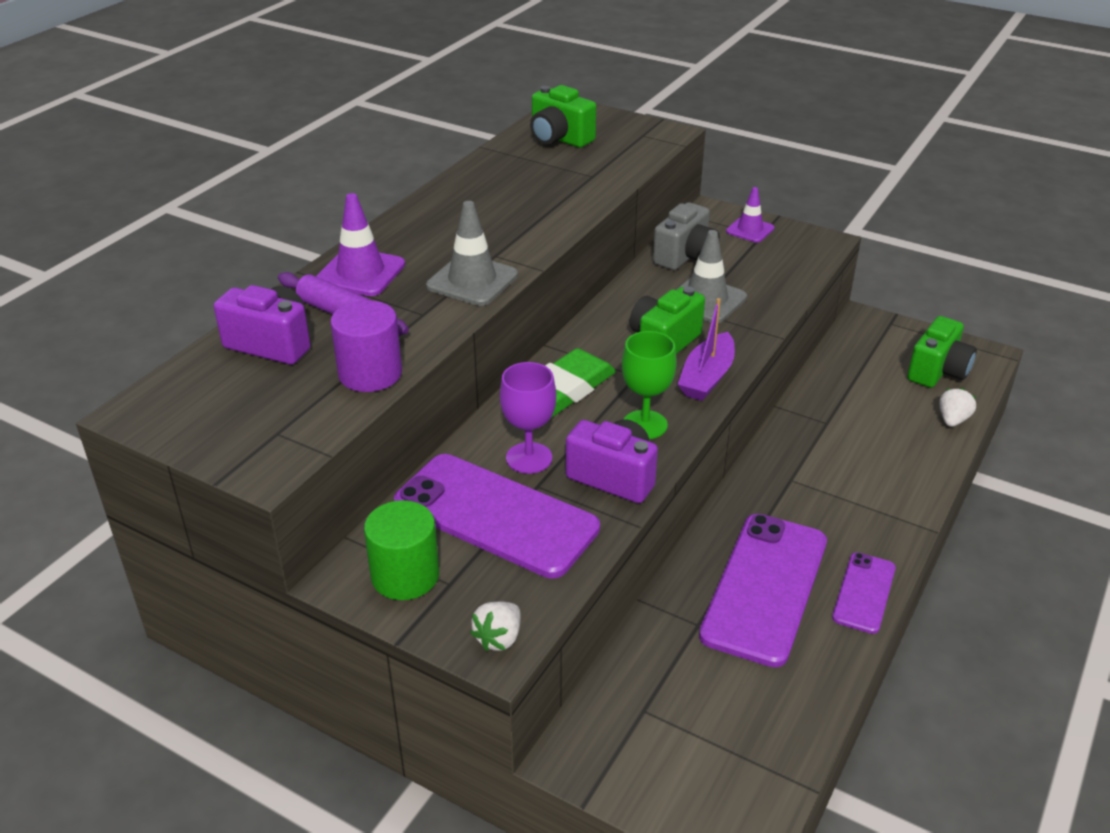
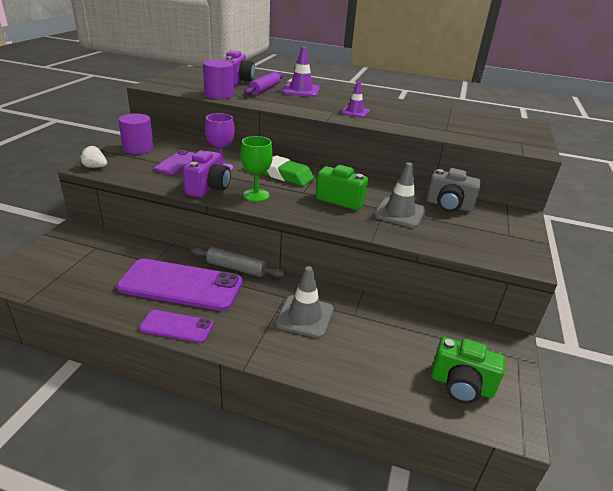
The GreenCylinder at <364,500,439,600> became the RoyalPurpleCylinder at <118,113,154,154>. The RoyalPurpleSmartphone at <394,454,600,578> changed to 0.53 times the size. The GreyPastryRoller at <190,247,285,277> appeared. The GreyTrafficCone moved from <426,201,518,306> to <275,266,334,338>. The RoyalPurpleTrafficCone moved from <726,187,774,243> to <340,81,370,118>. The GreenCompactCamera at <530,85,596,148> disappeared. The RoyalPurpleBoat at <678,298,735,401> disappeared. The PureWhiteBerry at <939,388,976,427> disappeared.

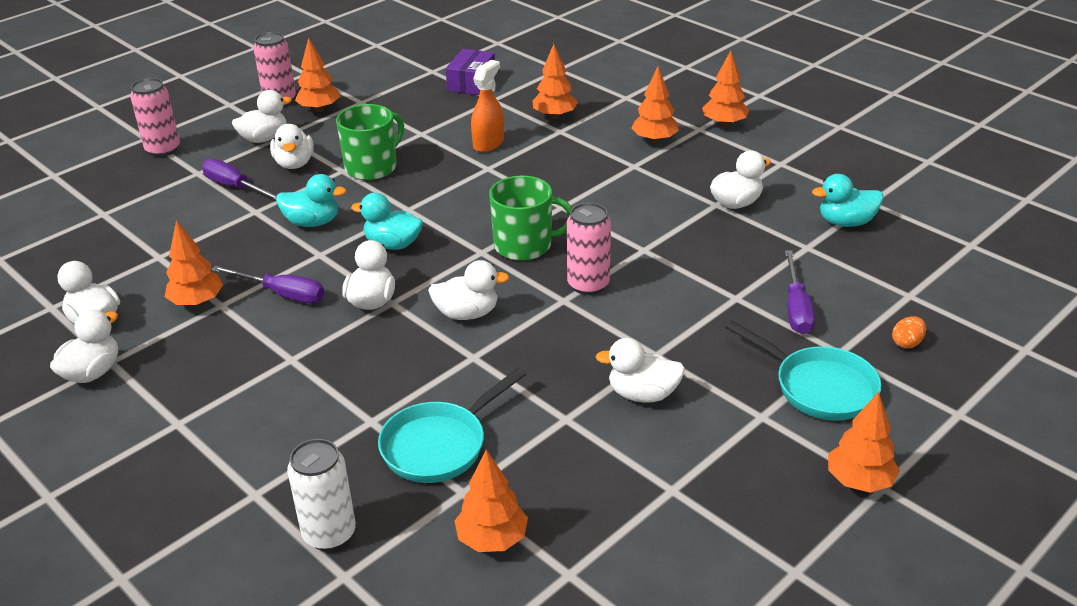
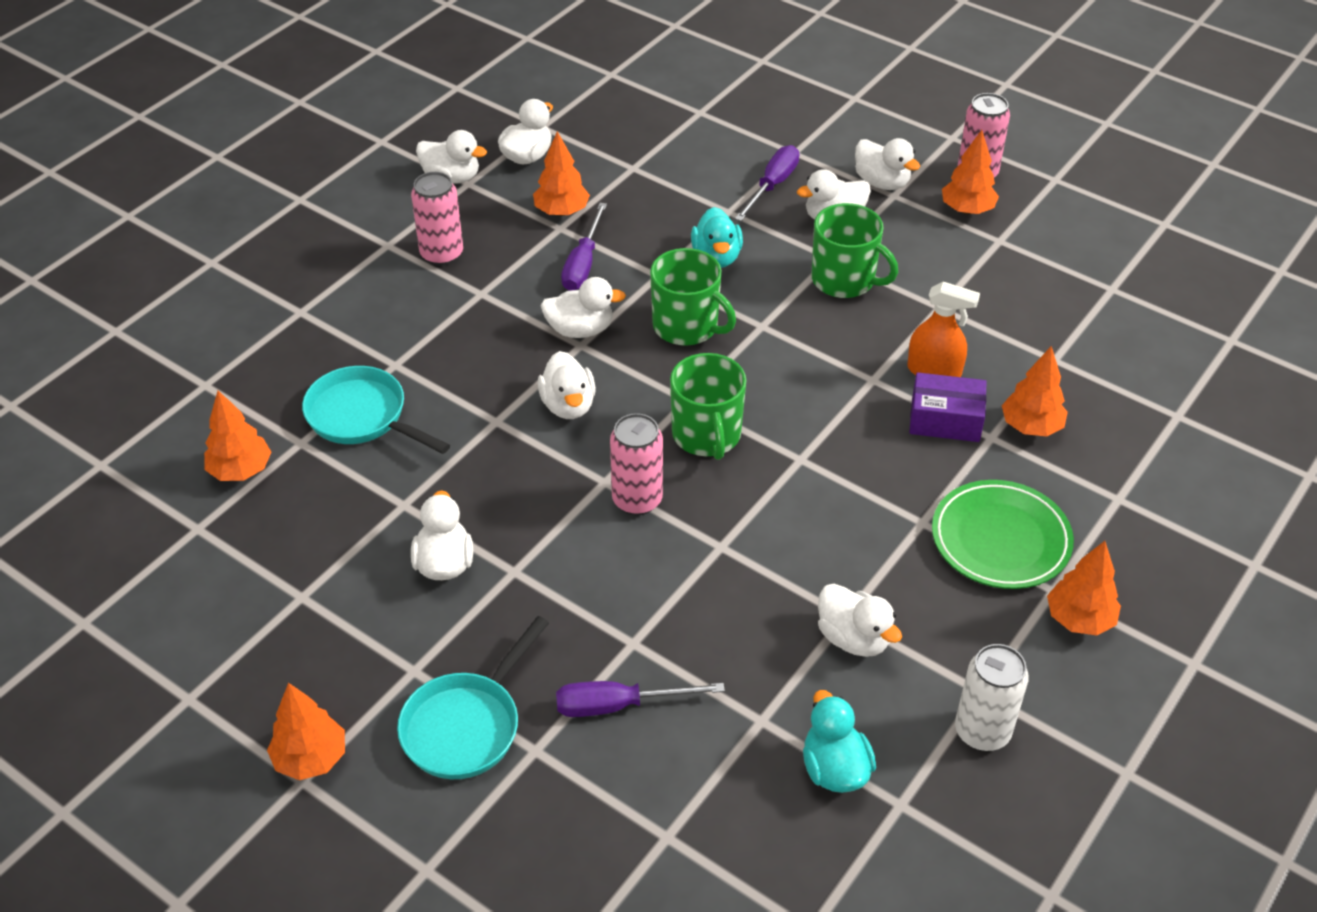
The PinkSodaCan moved from <130,78,180,157> to <411,172,463,266>. The TealDuck at <351,193,423,250> was replaced by the GreenMug at <650,248,736,346>. The RoyalPurplePackage moved from <446,49,495,95> to <909,372,987,442>. The BrightOrangeTree at <631,66,679,143> was replaced by the GreenPlate at <932,480,1074,589>. The PureWhiteSodaCan moved from <287,439,356,551> to <955,644,1029,751>. The BrightOrangeEggShape at <892,316,926,349> disappeared.

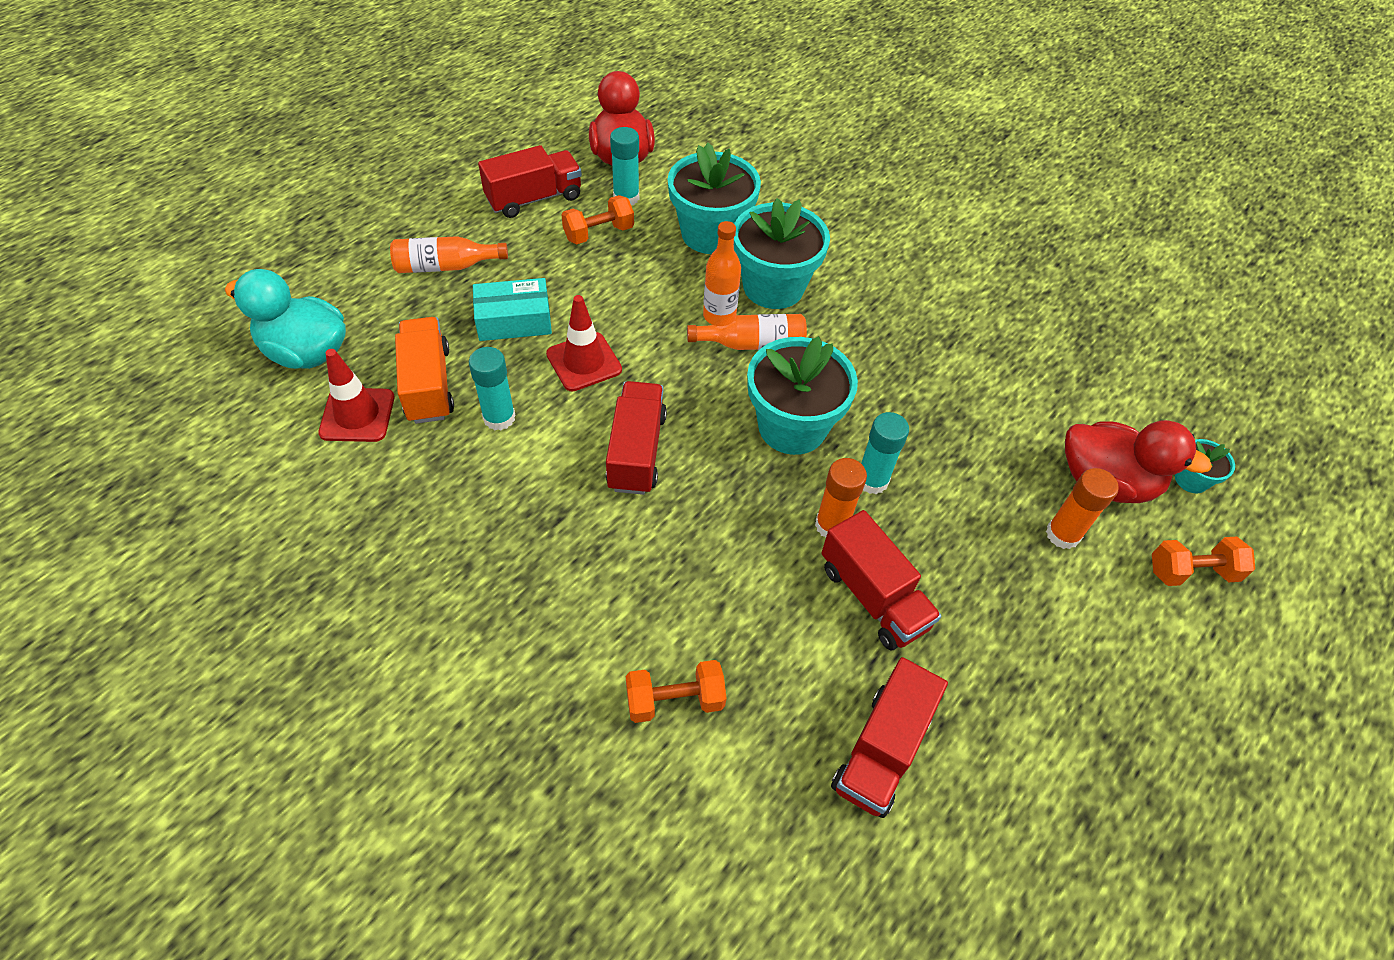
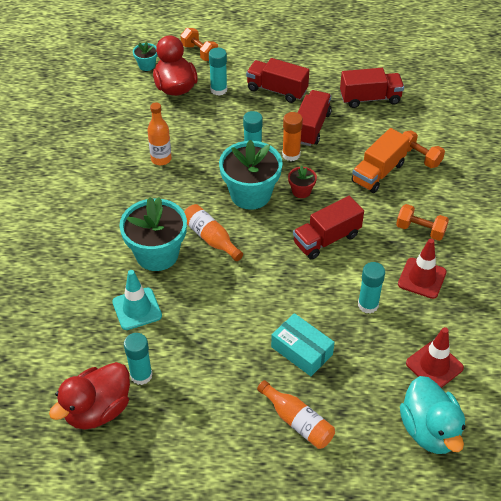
The TealPlantPot at <668,143,761,254> was replaced by the TealTrafficCone at <112,270,162,330>. The BrightOrangeBottle moved from <703,221,741,325> to <147,102,172,165>. The BrightOrangeGlue at <1046,468,1119,549> became the TealGlue at <209,48,227,96>. The RedLorry moved from <478,145,582,218> to <246,58,309,103>. The RedPlantPot at <288,166,317,198> appeared. The BrightOrangeLorry moved from <395,317,454,424> to <351,128,410,193>. The BrightOrangeFreeWeight moved from <562,195,634,244> to <396,204,449,241>. The RedTrafficCone moved from <546,295,622,391> to <398,239,447,299>.

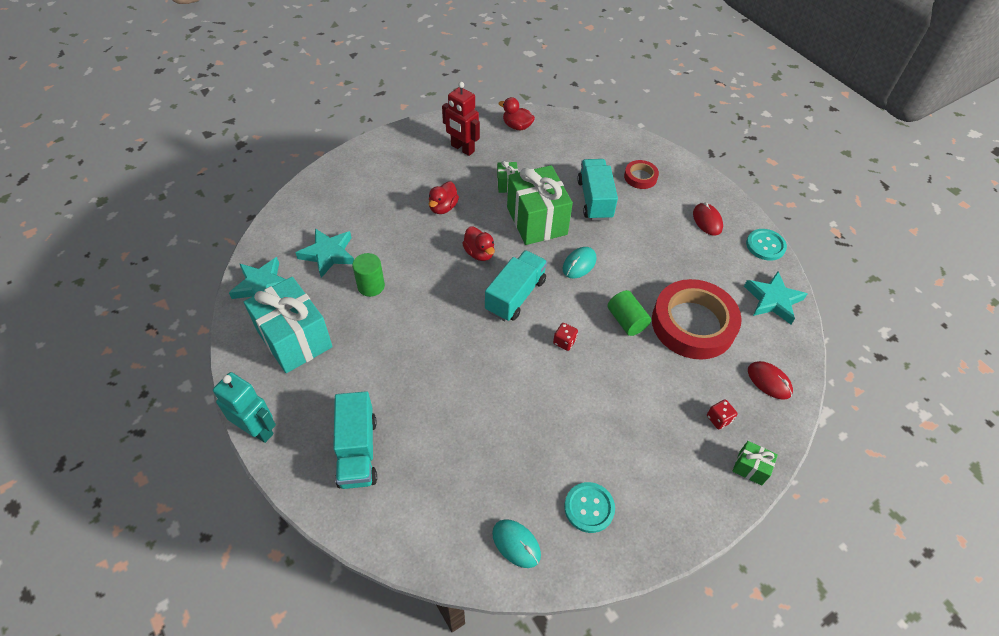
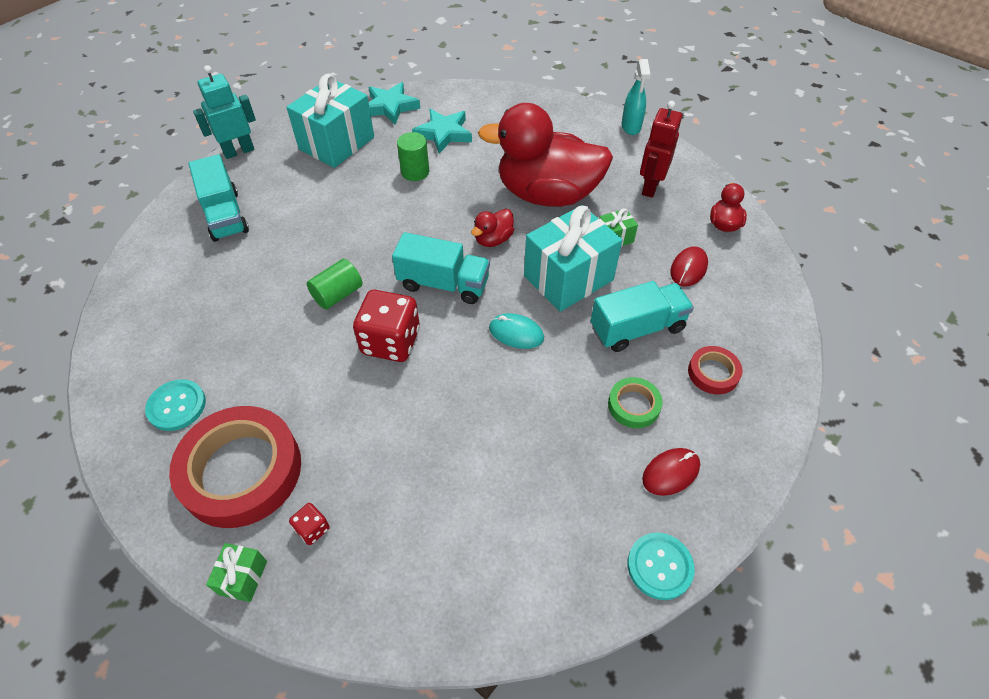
The RedRollOfTape moved from <652,279,742,360> to <169,406,301,528>. The TealLorry at <333,391,377,489> turned 90 degrees counterclockwise. The TealToyRobot at <213,372,276,443> turned 135 degrees counterclockwise. The GreenCylinder moved from <607,290,651,336> to <307,259,363,310>. The RedGameDie at <553,323,578,351> changed to 2.21 times the size. The RedDuck at <429,181,459,214> changed to 2.47 times the size. The GreenGift at <507,165,573,245> became the TealGift at <524,205,622,312>. The GreenRollOfTape at <608,377,663,428> appeared. The TealSprayBottle at <622,59,651,135> appeared. The RedComputerMouse moved from <748,361,793,400> to <670,247,708,286>. The TealComputerMouse at <492,519,541,568> disappeared. The TealFivePointedStar at <744,271,807,324> disappeared.

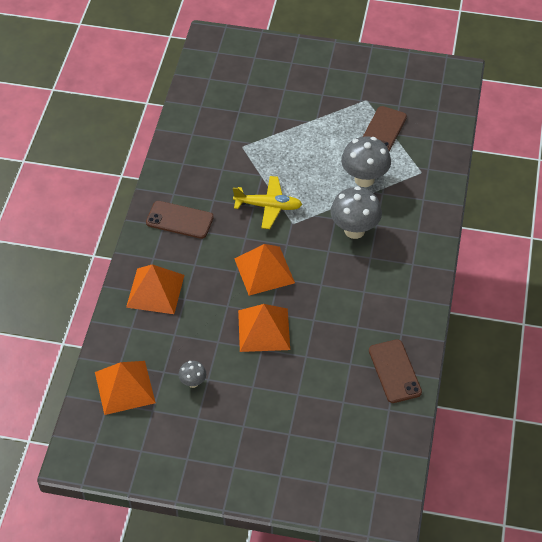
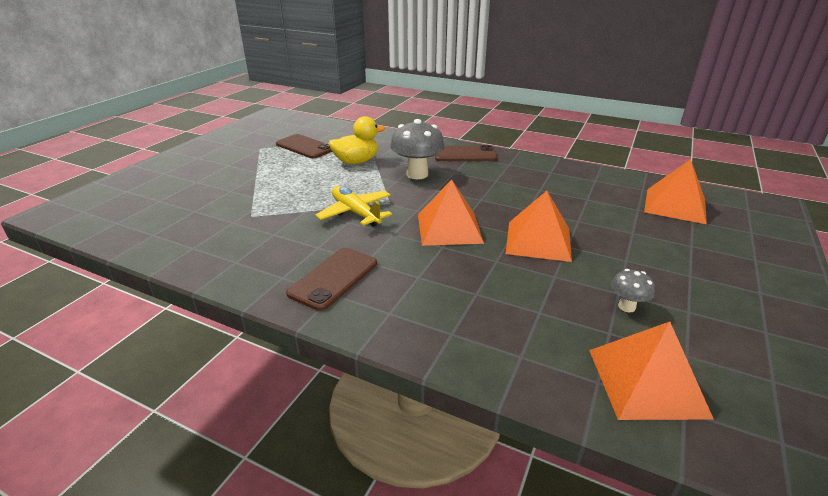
The BrightYellowAeroplane at <233,176,302,229> turned 60 degrees counterclockwise. The GreyMushroom at <341,136,391,187> was replaced by the BrightYellowDuck at <329,116,385,164>. The DarkBrownSmartphone moved from <369,339,422,403> to <435,145,497,161>. The BrightOrangePyramid moved from <126,264,184,314> to <644,159,707,224>.

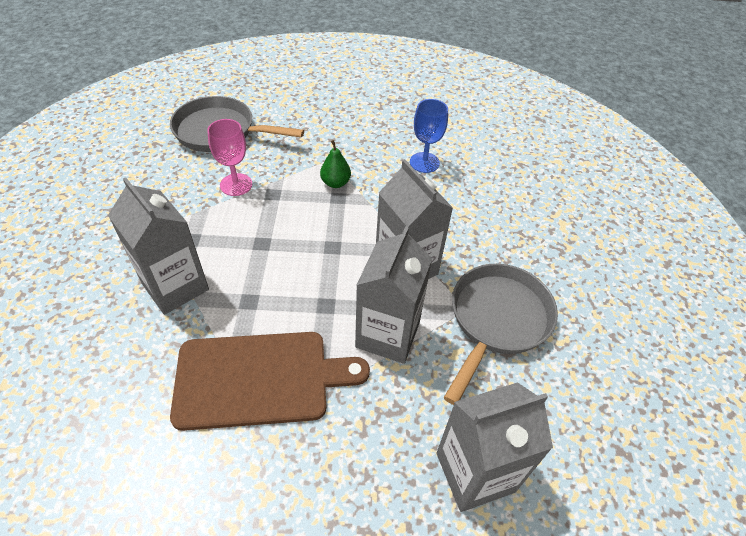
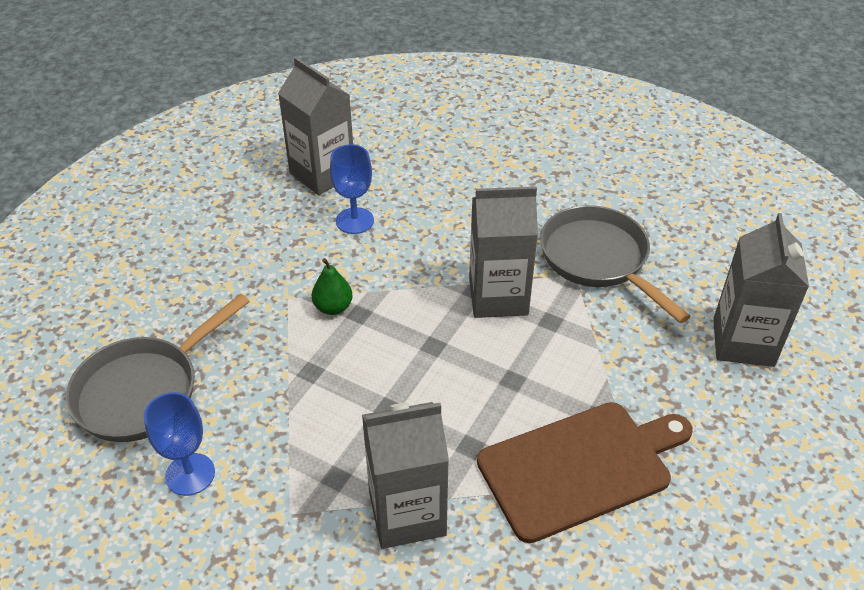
The BlueChalice at <144,392,215,496> appeared. The GreyMilkCarton moved from <355,226,432,364> to <278,57,353,195>. The DarkBrownCuttingBoard at <170,332,370,431> turned 45 degrees clockwise. The PinkChalice at <207,119,252,196> disappeared.

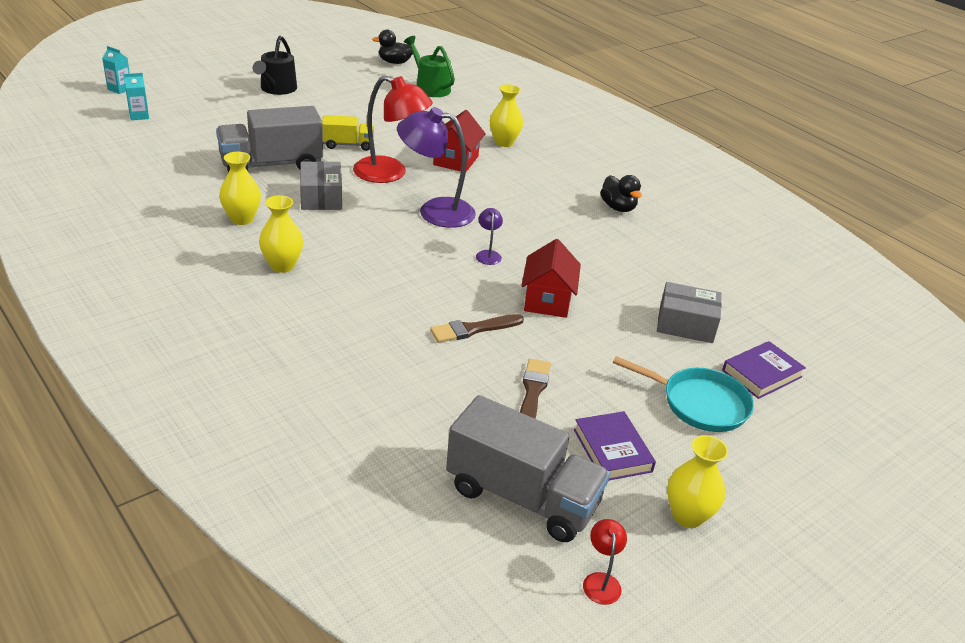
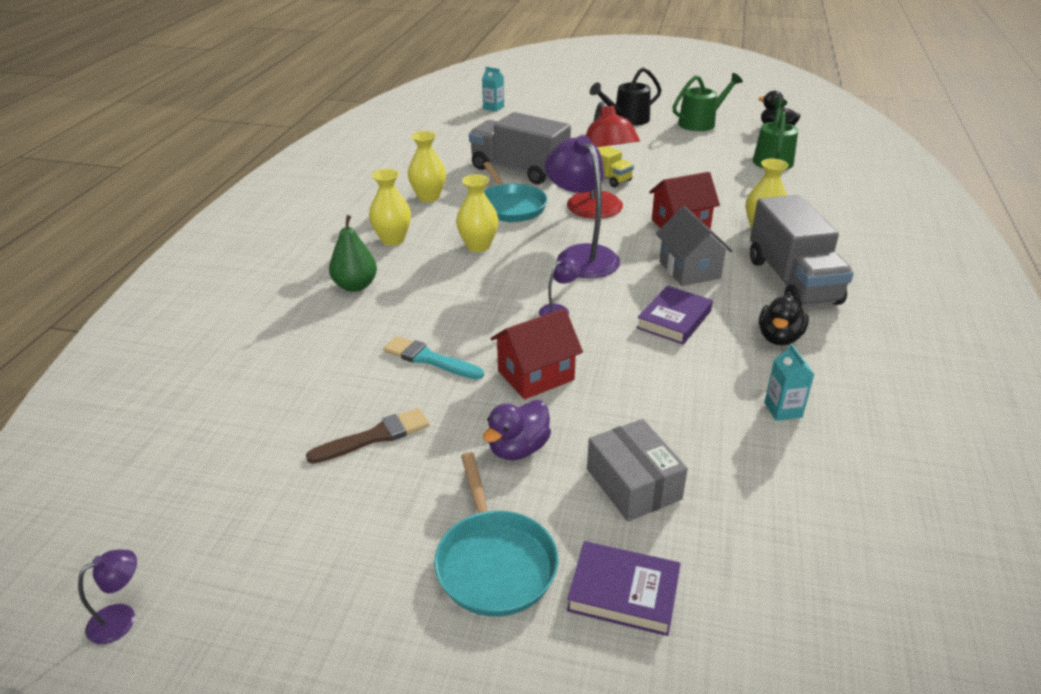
The RedReadingLamp at <583,519,627,605> became the RoyalPurpleReadingLamp at <78,550,137,644>. The GreenPearFruit at <329,215,377,292> appeared. The DarkBrownPaintbrush at <430,314,524,343> became the TealPaintbrush at <383,336,484,380>. The BrightYellowVase moved from <667,435,728,528> to <456,174,499,252>. The GreyPackage at <300,161,342,210> was replaced by the TealPan at <483,162,547,222>. The RoyalPurpleDuck at <483,400,551,460> appeared. The RoyalPurpleHardback moved from <574,411,656,480> to <637,286,713,344>. The GreyCottage at <656,206,733,286> appeared. The GreenWateringCan at <673,73,743,131> appeared. The GreyLorry moved from <446,395,610,542> to <750,195,854,306>. The TealMilkCarton moved from <102,46,130,94> to <764,344,815,421>.

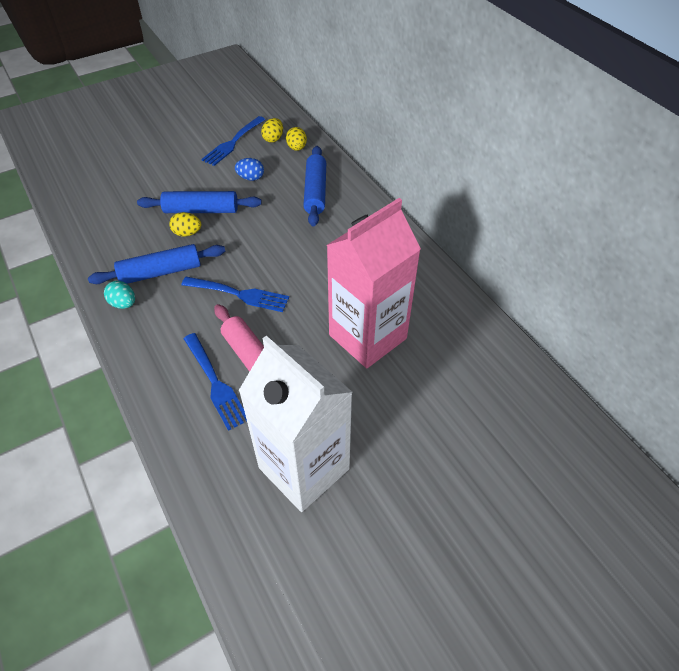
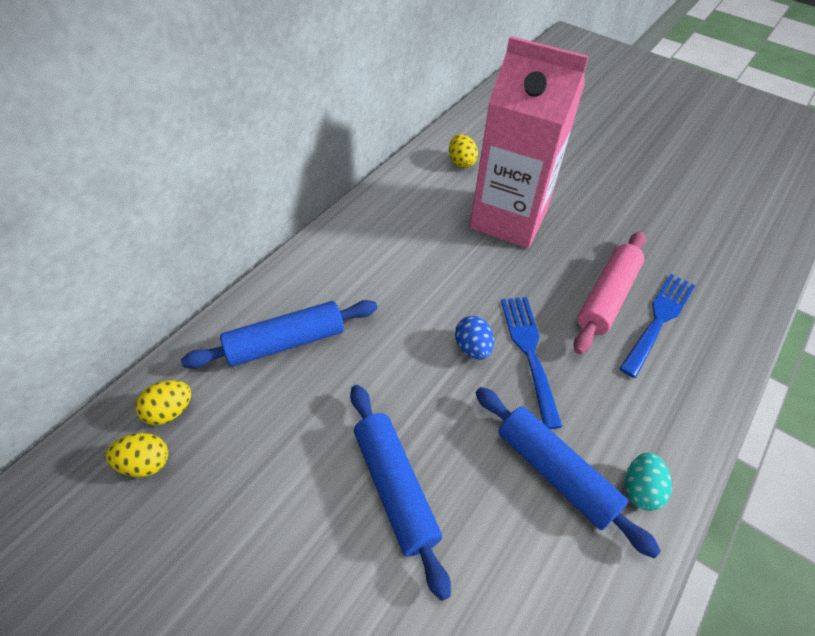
The BrightYellowEggShape moved from <169,212,201,236> to <449,134,478,168>. The BlueEggShape moved from <235,158,264,181> to <455,316,494,360>. The BlueFork at <201,116,265,166> disappeared. The PureWhiteMilkCarton at <238,336,353,512> disappeared.

